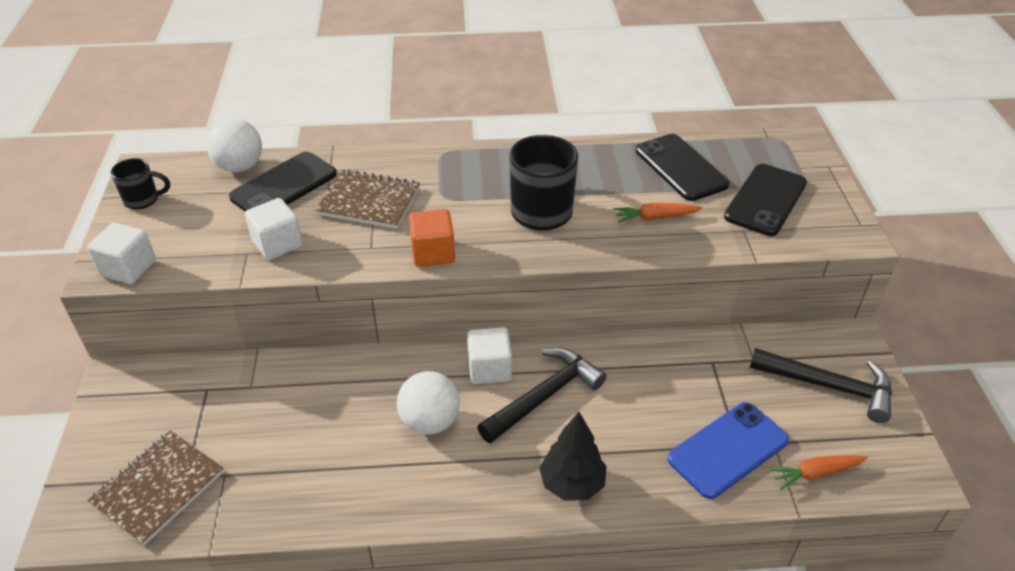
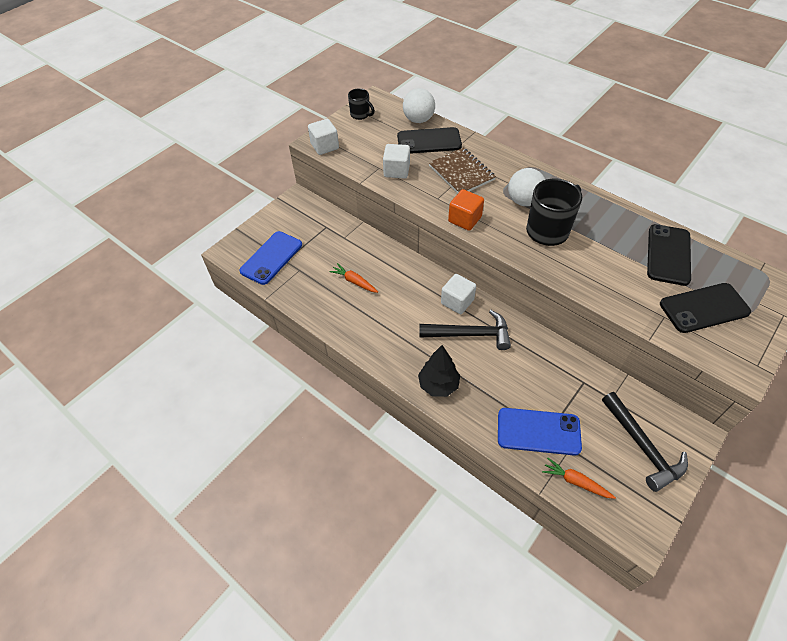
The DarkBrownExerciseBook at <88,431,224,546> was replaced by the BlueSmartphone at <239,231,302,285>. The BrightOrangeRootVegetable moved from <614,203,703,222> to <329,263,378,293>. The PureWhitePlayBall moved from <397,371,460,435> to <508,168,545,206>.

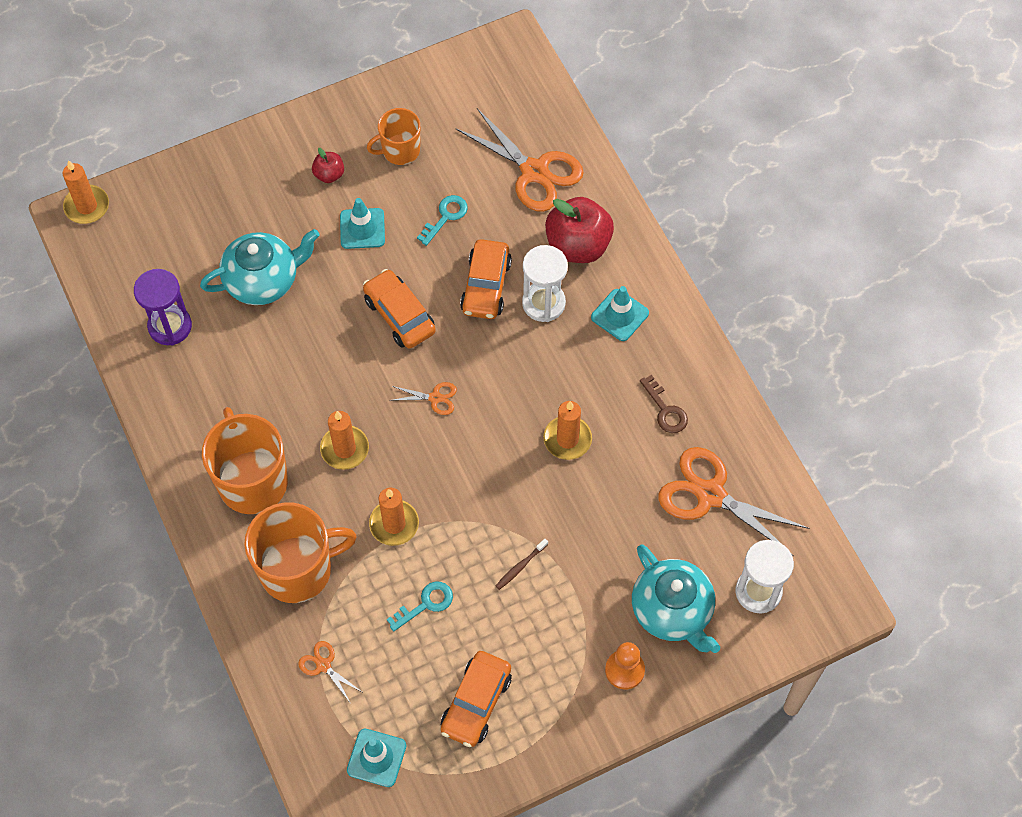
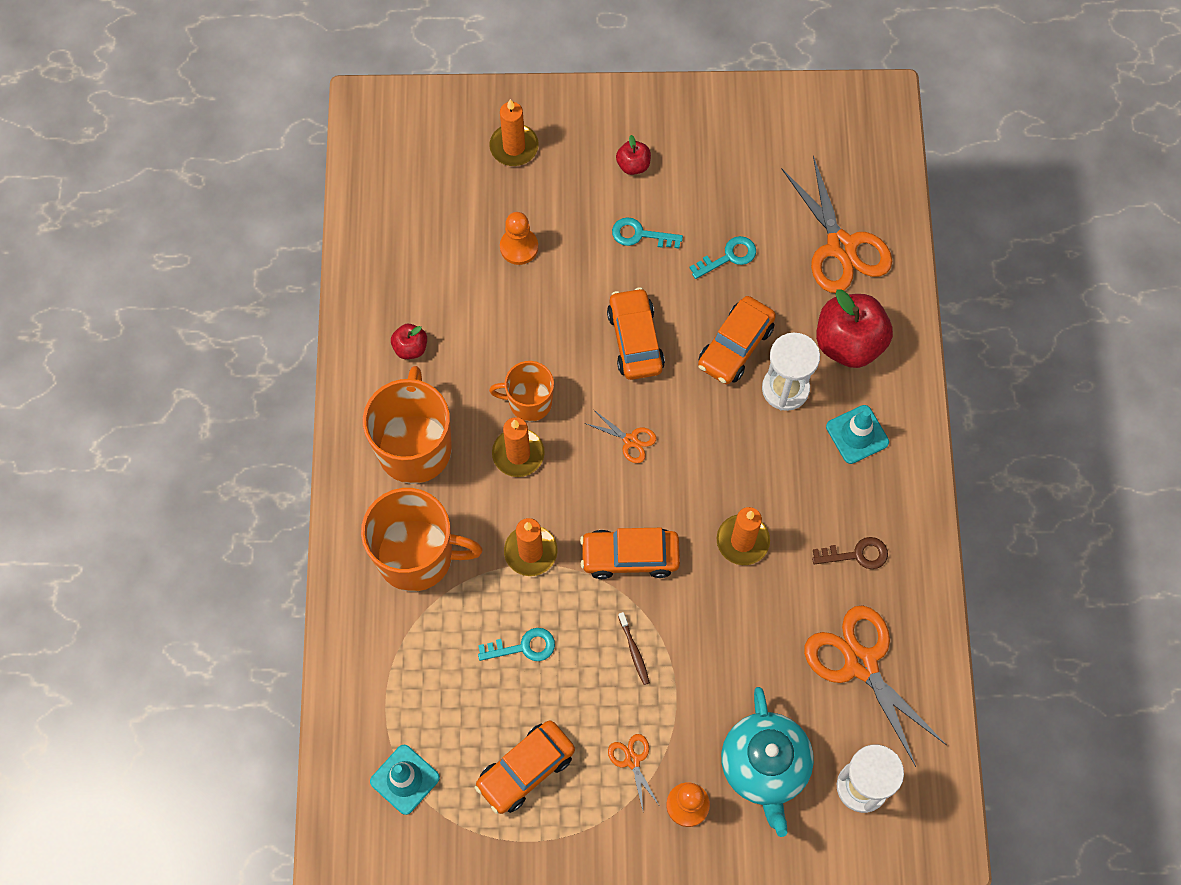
The RedAppleFruit at <391,324,427,359> appeared. The BrightOrangeWaxCandle moved from <63,160,109,224> to <489,99,539,166>. The BrightOrangeMug moved from <367,108,420,165> to <489,361,554,422>. The TealTeapot at <200,229,320,305> was replaced by the BrightOrangeChessPawn at <500,212,538,265>. The BrightOrangeCar at <580,528,680,579> appeared. The BrightOrangePairOfScissors moved from <298,641,362,702> to <608,734,659,810>. The TealTrafficCone at <340,198,385,249> was replaced by the TealDoorKey at <612,217,683,248>. The DarkBrownDentalBrush at <496,539,548,590> turned 90 degrees counterclockwise. The DarkBrownDoorKey at <640,375,688,433> turned 90 degrees counterclockwise. The RoyalPurpleSandTimer at <134,269,192,345> disappeared.

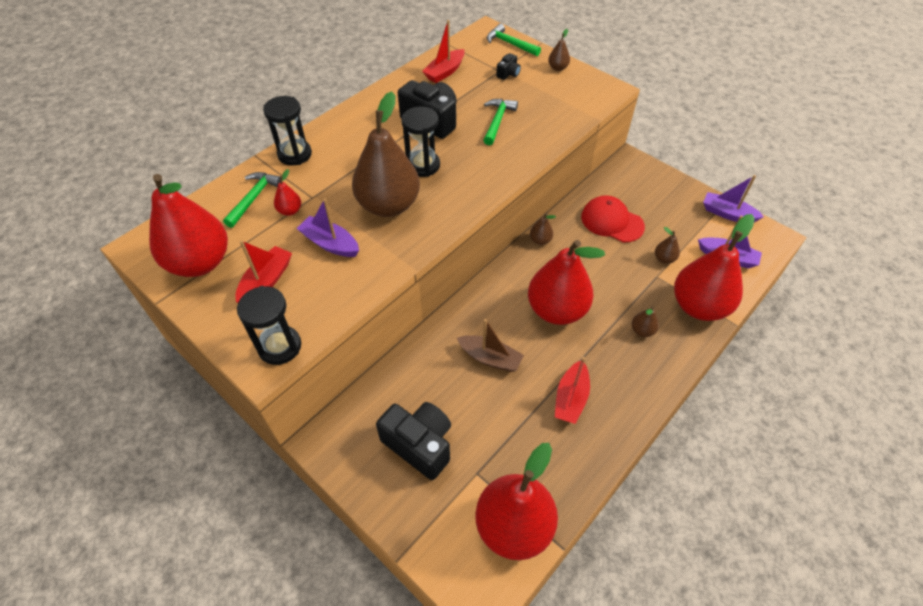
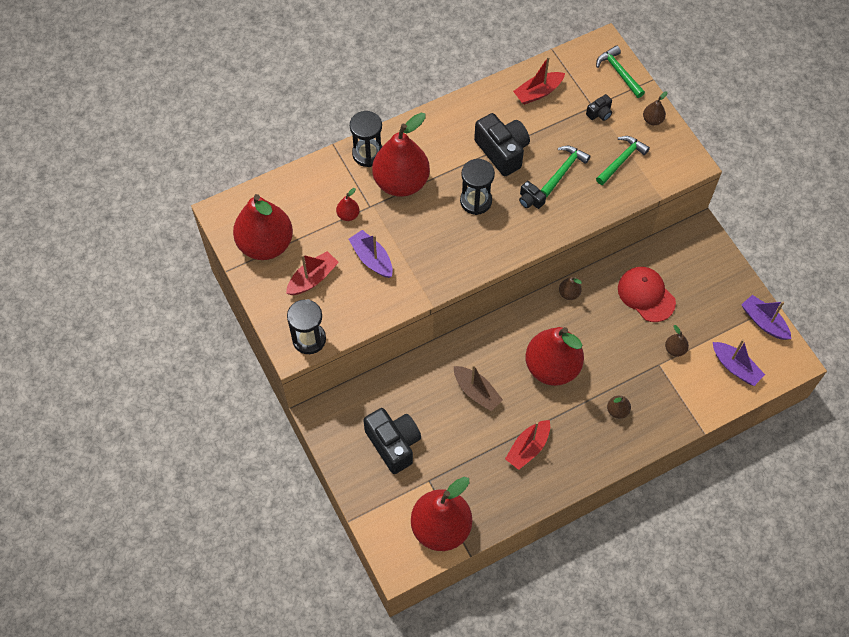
The RedPearFruit moved from <674,214,755,321> to <372,113,430,197>. The JetBlackCompactCamera at <519,181,546,209> appeared. The GreenClawHammer moved from <223,172,283,228> to <596,136,650,185>. The DarkBrownPearFruit at <352,91,420,217> disappeared.

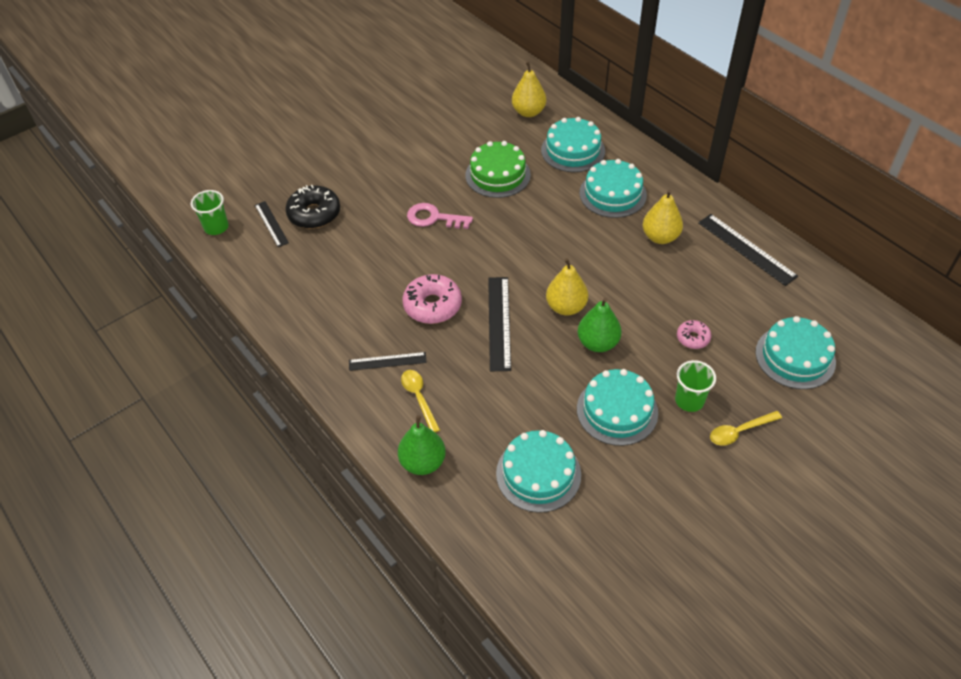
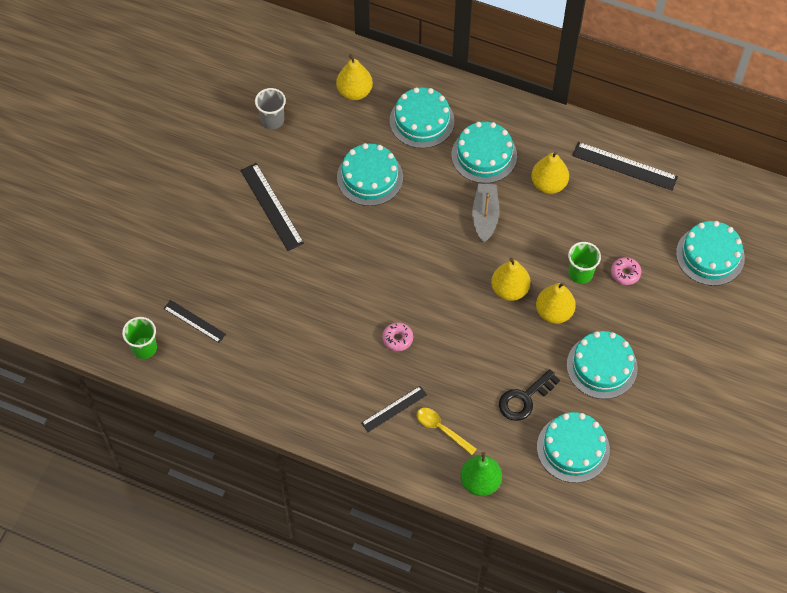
The JetBlackRuler moved from <488,277,511,371> to <240,163,304,251>. The GreyBeaker at <255,88,286,129> appeared. The GreenCake at <465,141,531,198> became the TealCake at <337,143,403,206>. The PinkDonut at <403,274,462,324> changed to 0.55 times the size. The GreyBoat at <472,183,499,243> appeared. The JetBlackDoorKey at <499,369,560,421> appeared. The GreenPearFruit at <577,298,622,352> became the BrightYellowPearFruit at <536,282,576,324>. The GreenBeaker moved from <675,360,716,412> to <568,242,601,284>. The JetBlackDonut at <285,185,340,229> disappeared. The PinkDoorKey at <407,203,473,229> disappeared. The BrightYellowSpoon at <710,411,782,446> disappeared.

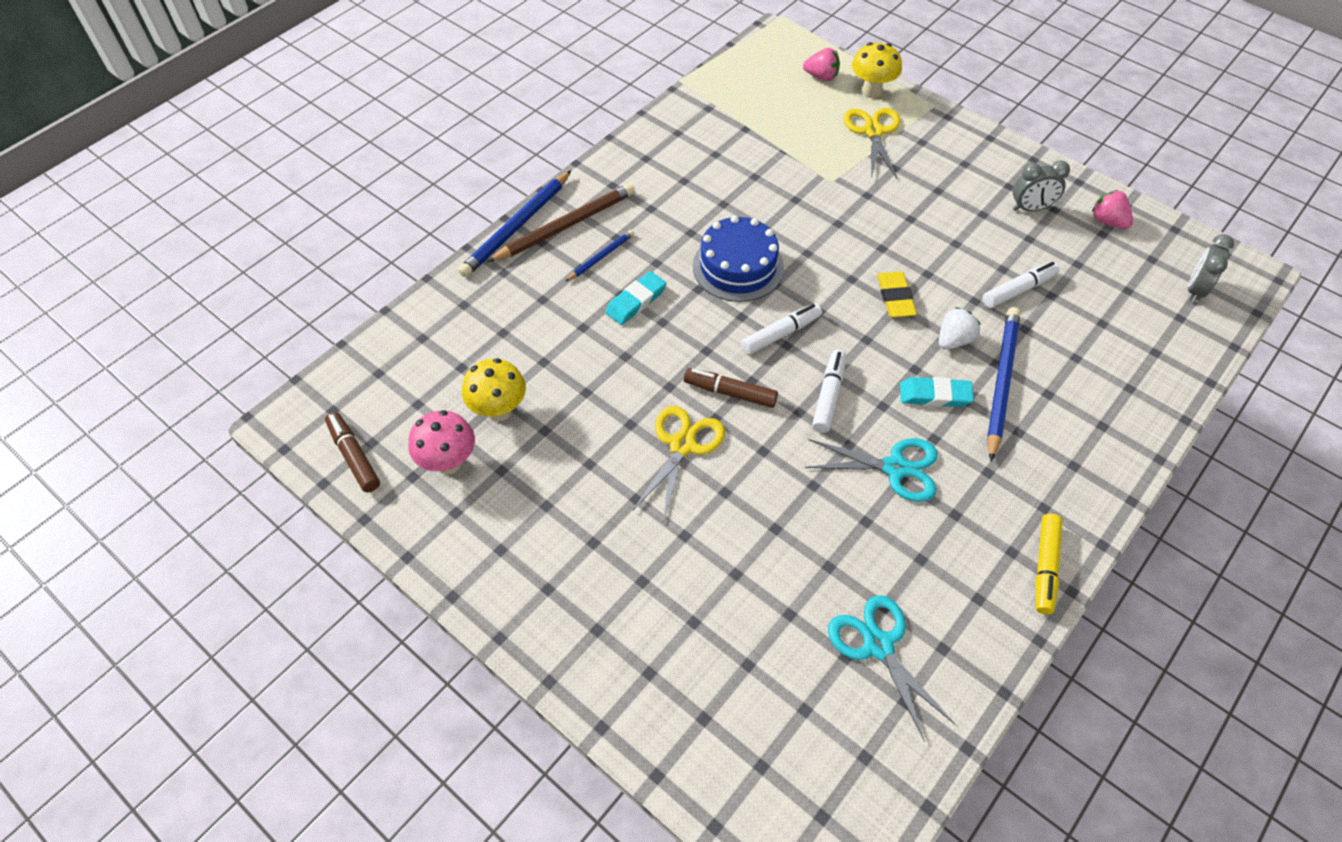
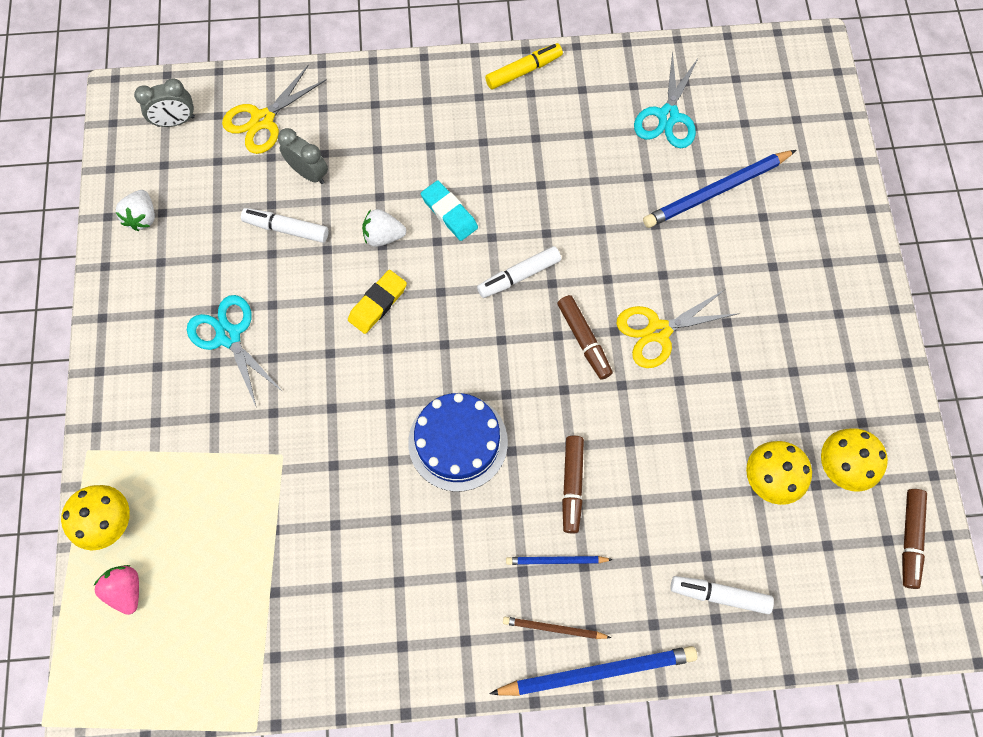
The PinkBerry at <1092,190,1133,229> became the PureWhiteBerry at <115,190,155,231>. The TealPairOfScissors moved from <805,438,938,502> to <187,295,283,406>. The BrightYellowPairOfScissors moved from <843,108,900,180> to <222,64,327,154>. The GreyBedsideClock moved from <1013,160,1070,211> to <278,128,328,184>. The DarkBrownPencil at <487,183,635,262> changed to 0.53 times the size. The TealEraser at <605,271,666,325> was replaced by the DarkBrownFeltPen at <562,436,584,533>. The BluePencil moved from <987,307,1020,461> to <643,150,796,228>. The PureWhiteFeltPen moved from <741,303,822,355> to <671,576,774,614>. The PinkMushroom at <408,410,475,474> became the BrightYellowMushroom at <821,428,888,491>.

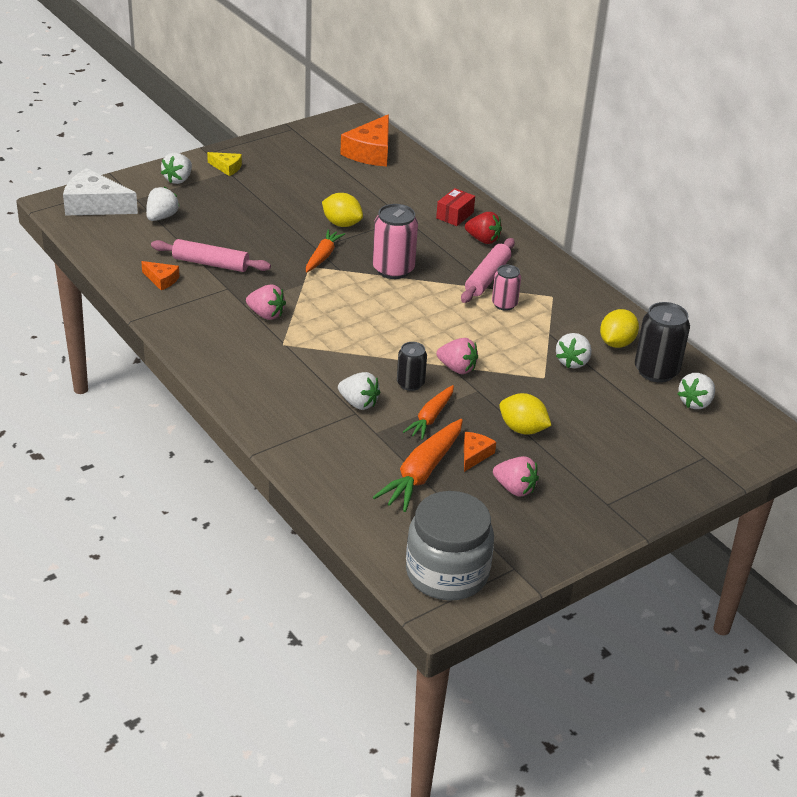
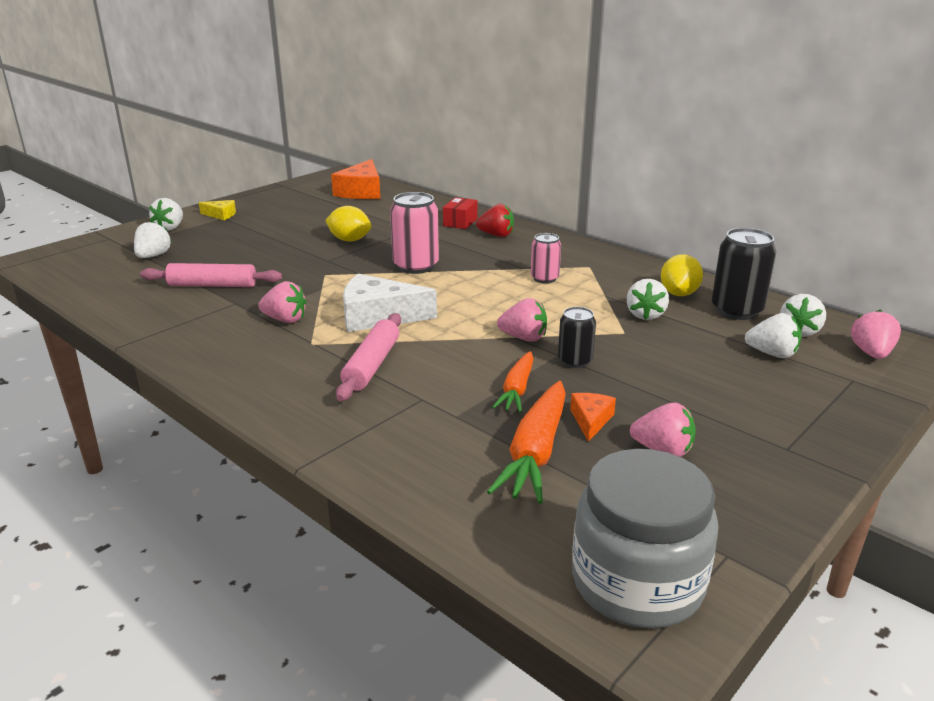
The PinkPastryRoller moved from <461,238,515,303> to <336,313,401,401>. The PureWhiteCheeseWedge moved from <63,168,138,216> to <343,274,437,332>. The JetBlackSodaCan moved from <397,342,427,391> to <558,307,596,368>. The PureWhiteBerry moved from <338,372,380,410> to <745,313,802,358>. The PinkBerry at <851,310,901,359> appeared. The BrightOrangeCheeseWedge at <141,261,179,290> disappeared. The BrightOrangeRootVegetable at <306,229,345,272> disappeared. The BrightYellowToyLemon at <500,393,552,435> disappeared.

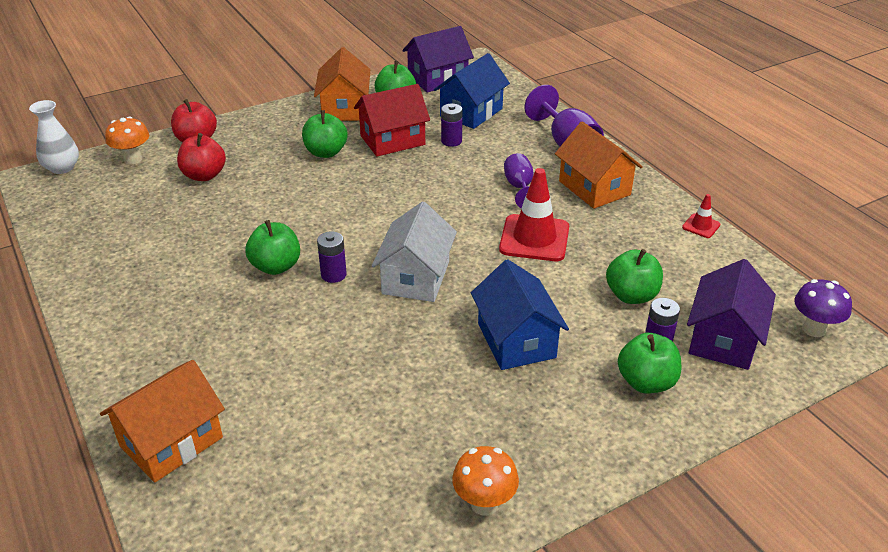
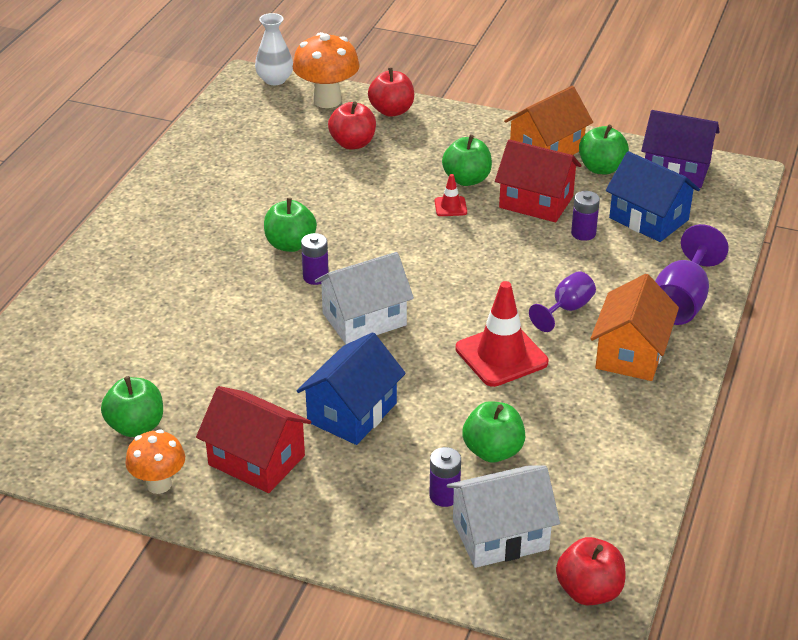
The GreenAppleFruit moved from <618,333,681,394> to <101,376,163,437>. The RedCottage at <196,386,311,493> appeared. The BrightOrangeMushroom at <105,116,149,164> changed to 1.56 times the size. The RedTrafficCone moved from <682,194,720,238> to <435,174,467,216>. The RoyalPurpleCottage at <687,259,776,370> became the PureWhiteCottage at <447,465,560,568>. The RoyalPurpleMushroom at <794,279,852,337> was replaced by the RedAppleFruit at <556,537,625,605>. The BlueCottage at <434,53,510,129> turned 45 degrees clockwise. The BrightOrangeCottage at <100,360,225,483> disappeared.

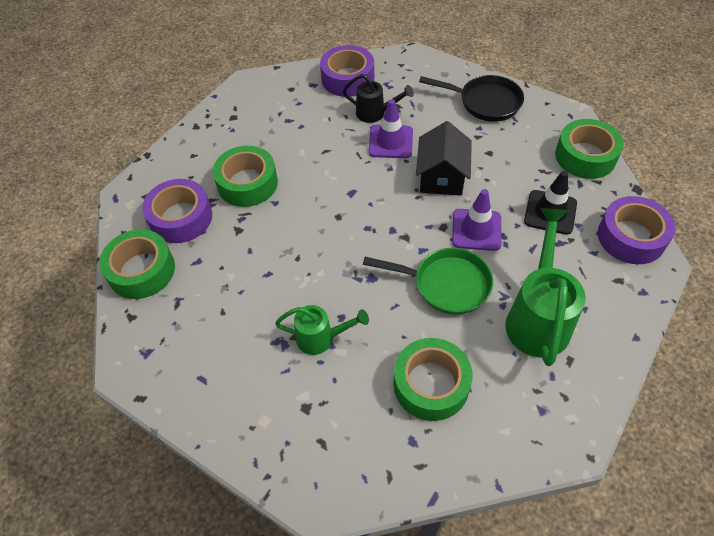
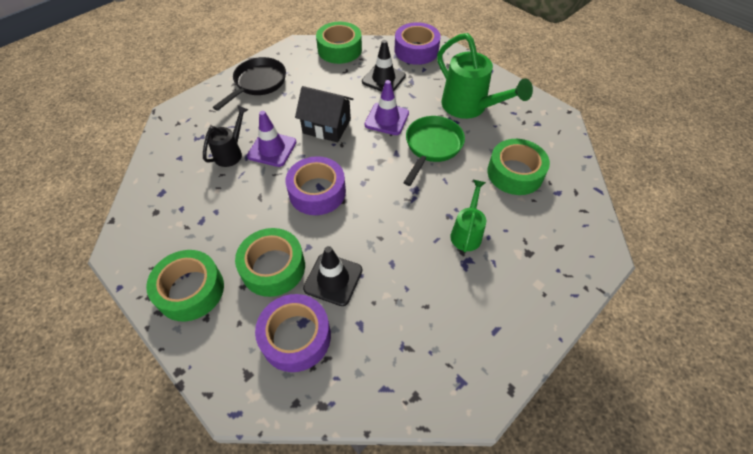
The GreenRollOfTape moved from <99,230,175,299> to <146,250,224,322>. The RoyalPurpleRollOfTape moved from <320,45,374,97> to <285,156,346,215>. The JetBlackTrafficCone at <303,246,362,306> appeared. The GreenWateringCan at <505,208,586,366> turned 150 degrees counterclockwise.

